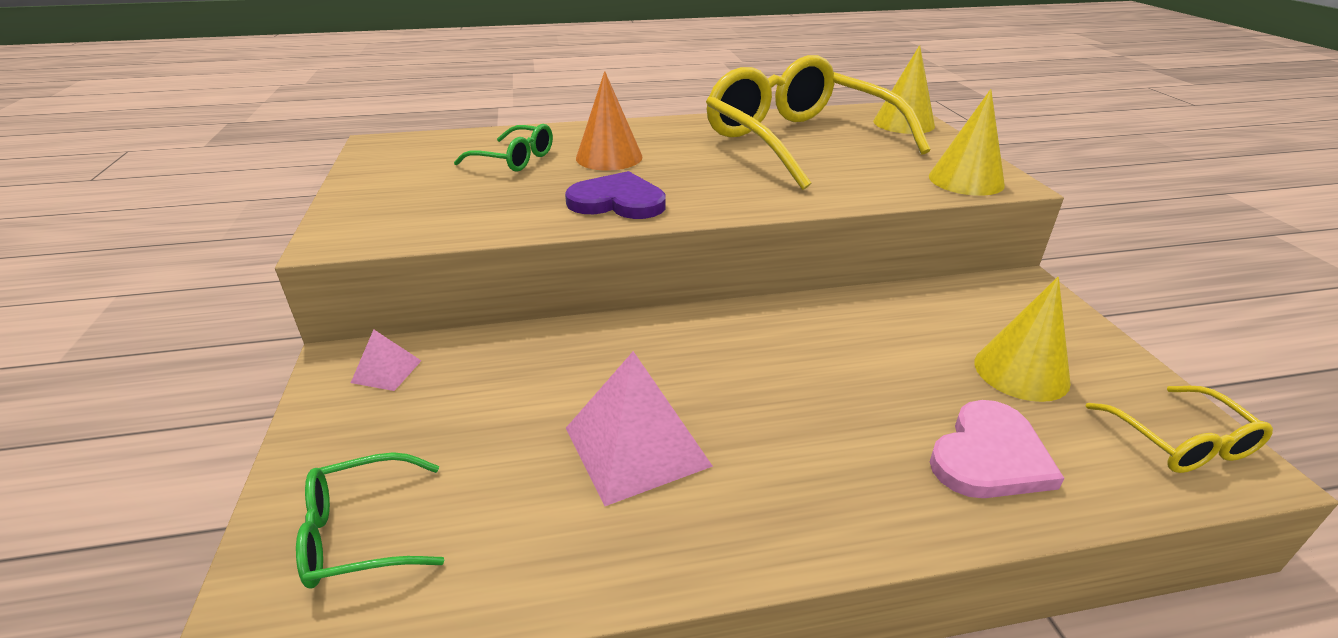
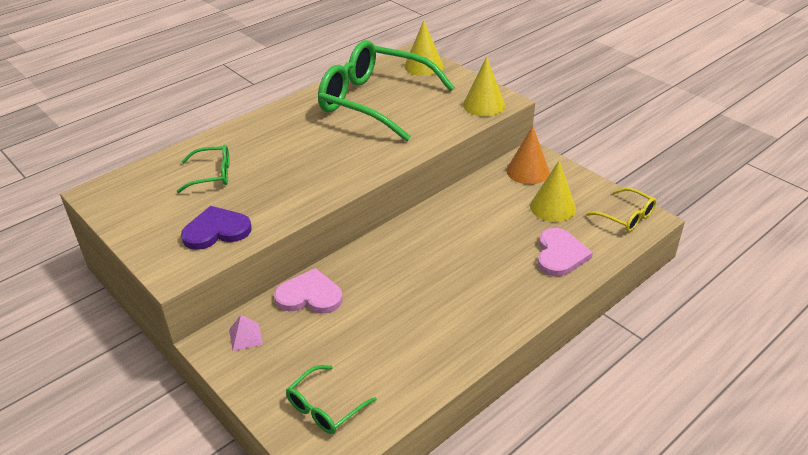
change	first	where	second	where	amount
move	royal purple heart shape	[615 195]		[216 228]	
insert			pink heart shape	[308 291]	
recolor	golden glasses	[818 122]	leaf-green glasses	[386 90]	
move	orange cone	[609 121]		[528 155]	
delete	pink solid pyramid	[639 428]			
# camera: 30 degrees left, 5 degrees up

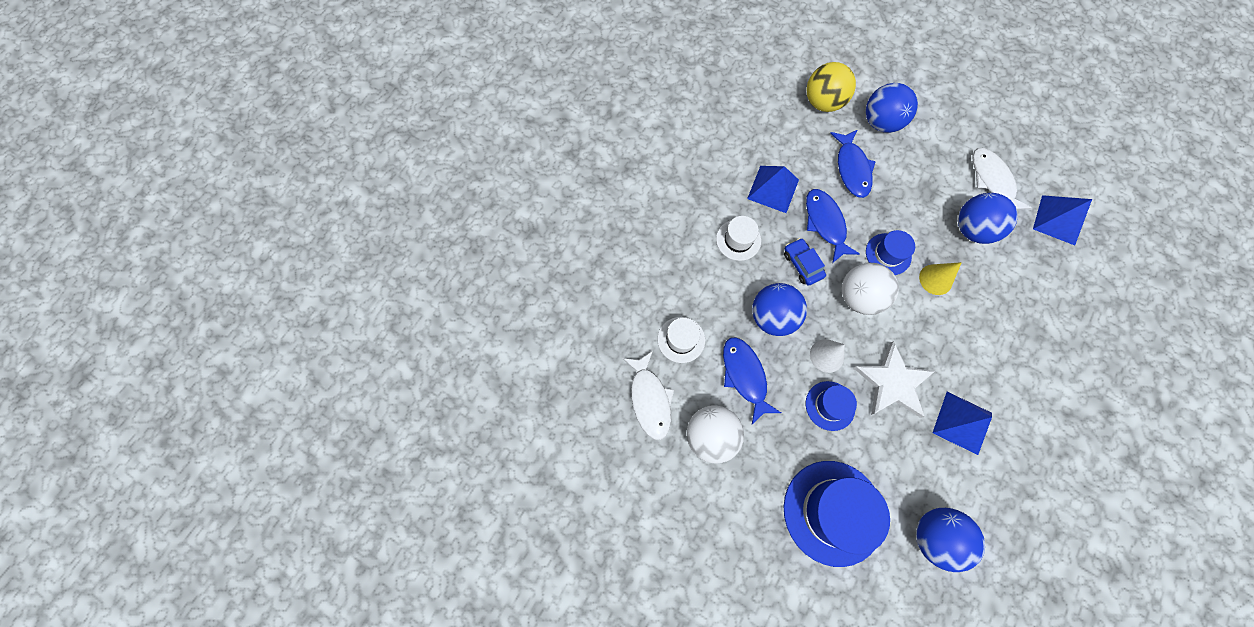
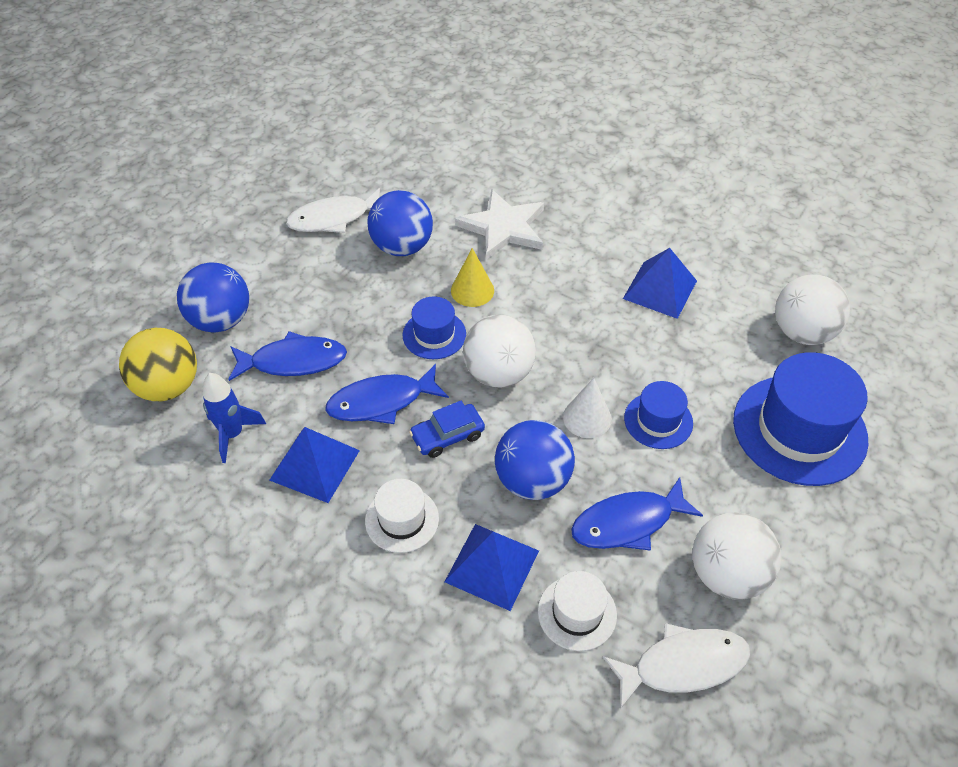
change	first	where	second	where	amount
insert			blue rocket	[234 418]	
move	blue solid pyramid	[1062 220]		[492 567]	
move	snow-white star	[894 379]		[499 224]	
recolor	blue play ball	[950 540]	snow-white play ball	[812 310]	
# camera: 90 degrees left, 20 degrees down

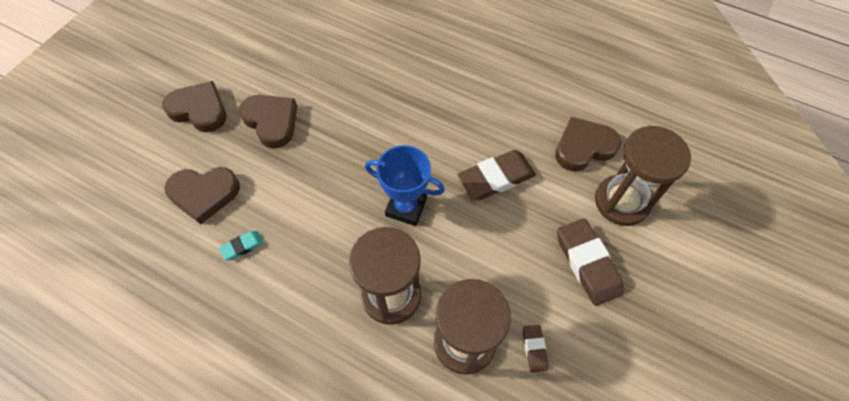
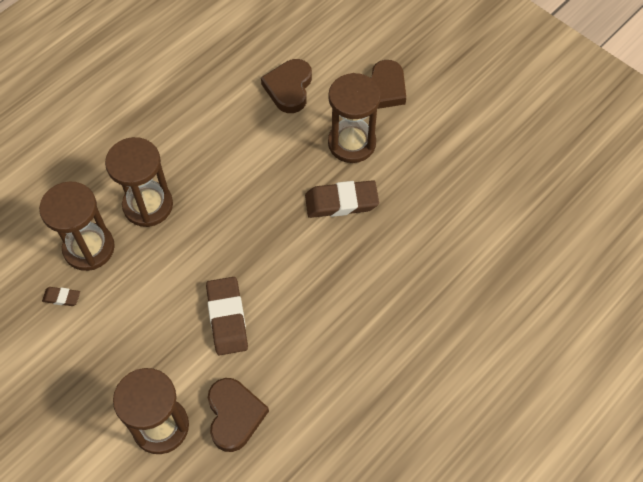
change	first	where	second	where	amount
move	brown eraser	[590 262]		[342 199]	
replace	brown heart shape	[268 121]	brown sand timer	[354 118]	
delete	aqua eraser	[241 245]			
delete	blue award cup	[405 185]			
# camera: 105 degrees right, 0 degrees up

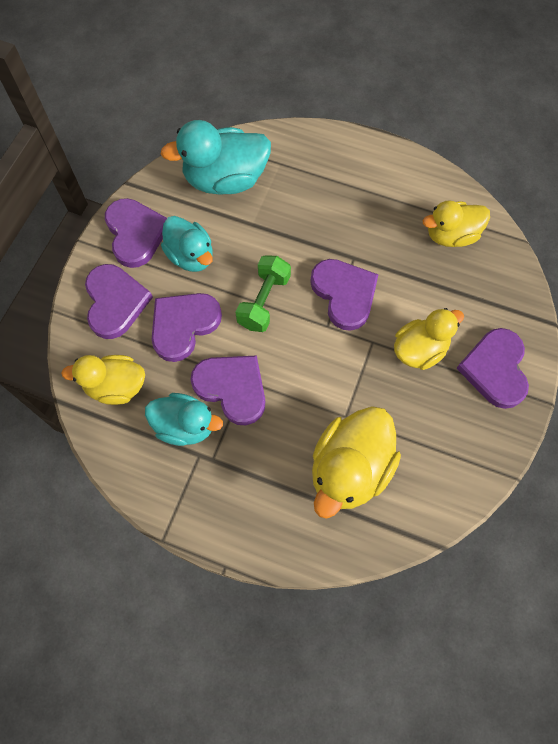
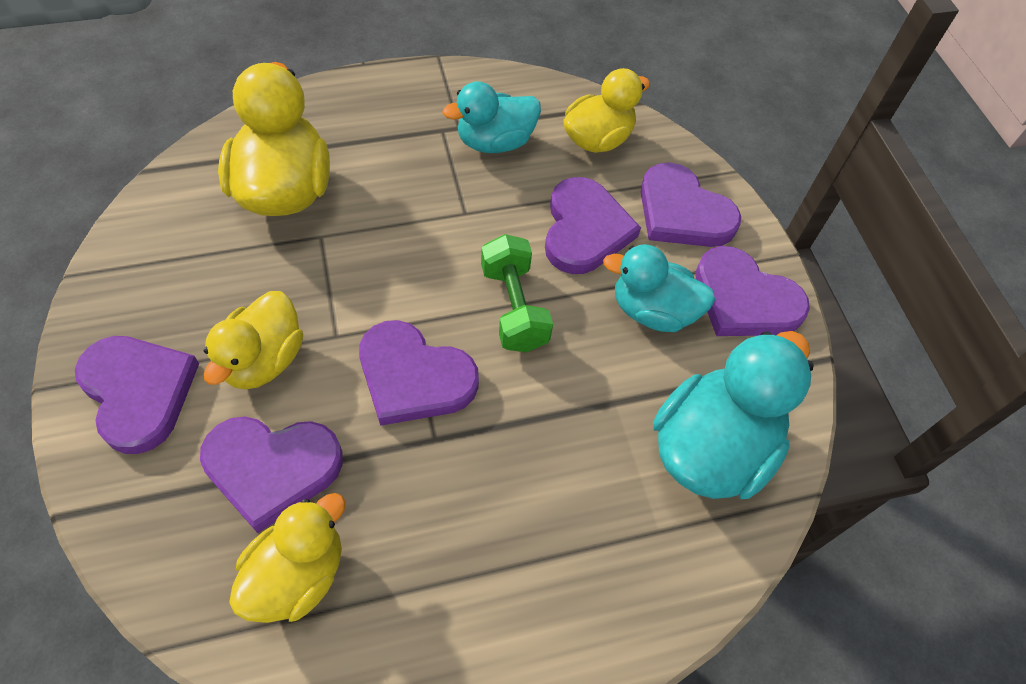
change	first	where	second	where	amount
move	royal purple heart shape	[228 390]		[271 475]	
# camera: 140 degrees right, 10 degrees down

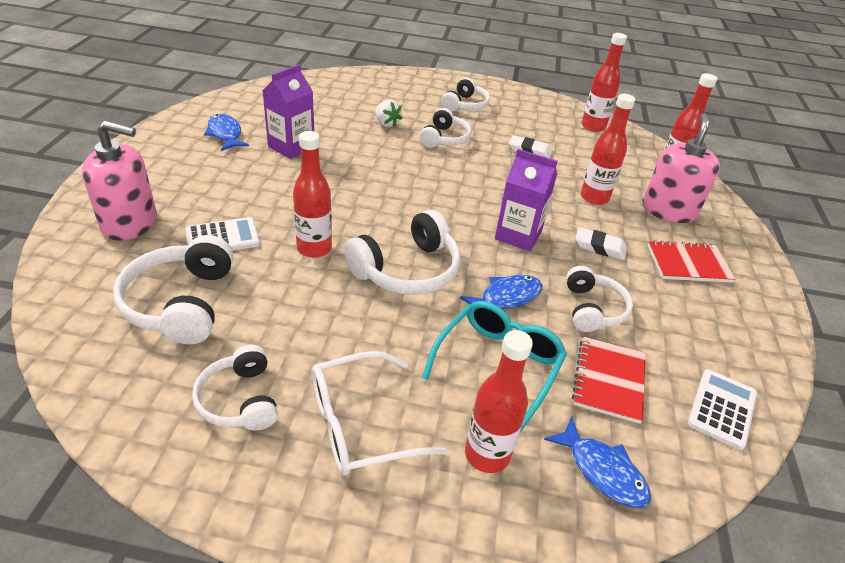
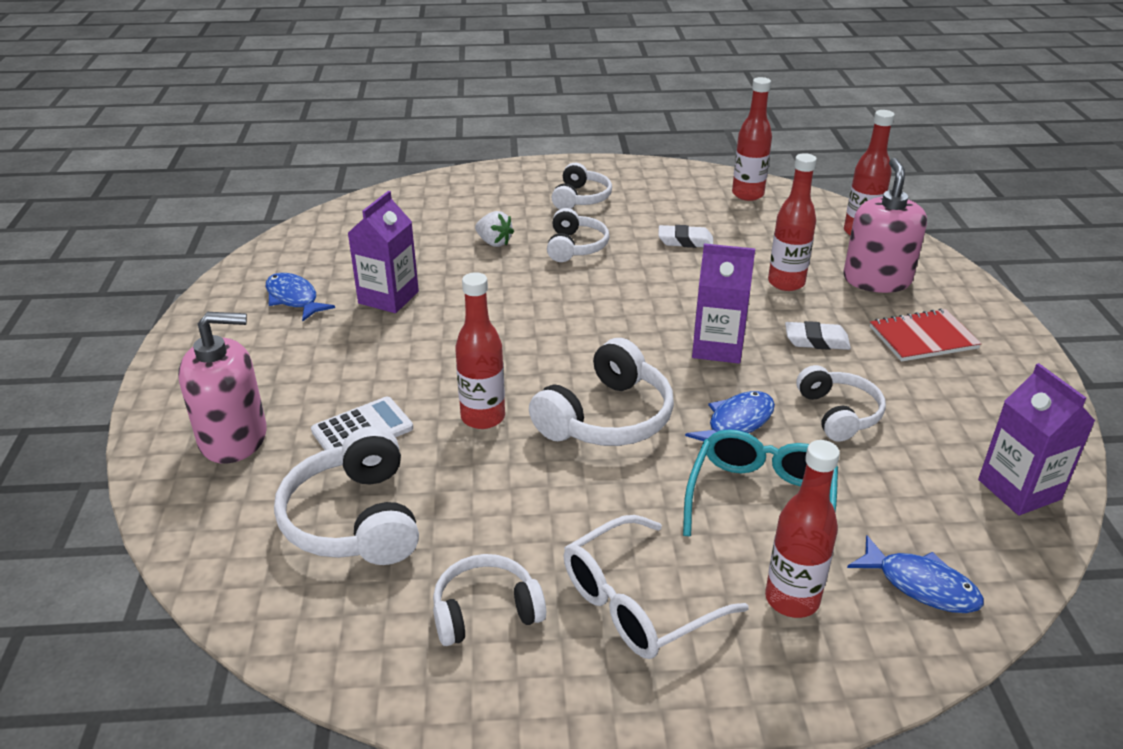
change	first	where	second	where	amount
rotate	snow-white over-ear headphones	[235 387]		[489 600]	105 degrees clockwise
replace	snow-white calculator	[722 409]	royal purple milk carton	[1036 439]	
delete	red notepad	[609 380]			
# camera: 10 degrees left, 5 degrees down

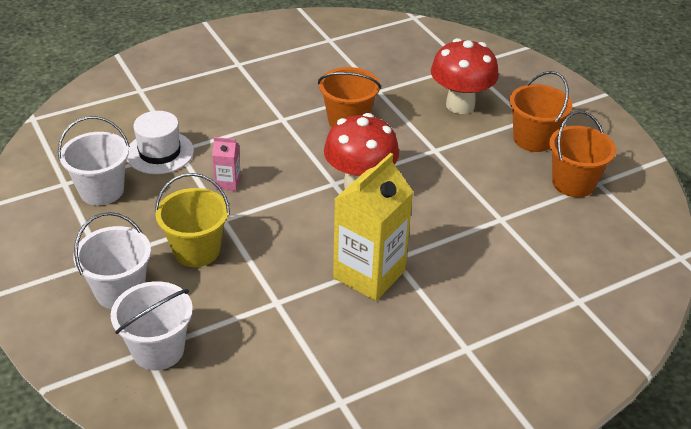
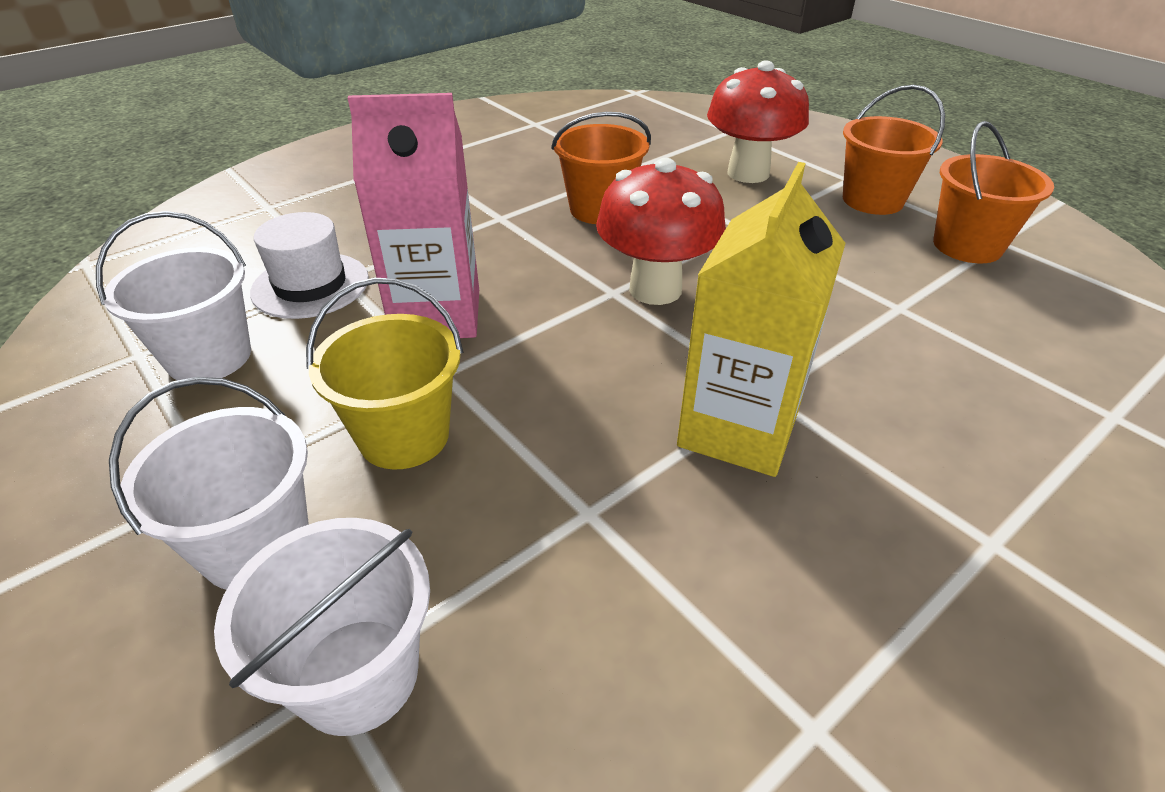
change	first	where	second	where	amount
resize	pink milk carton	[226 164]		[413 215]	x2.21
# camera: 10 degrees left, 0 degrees up

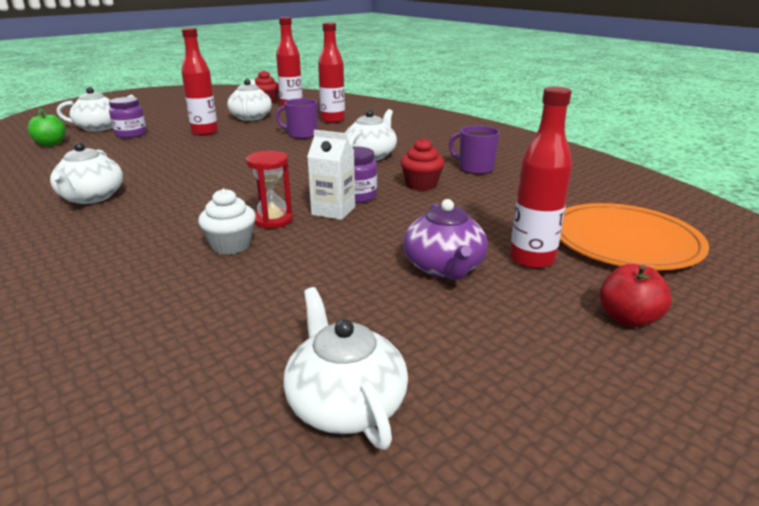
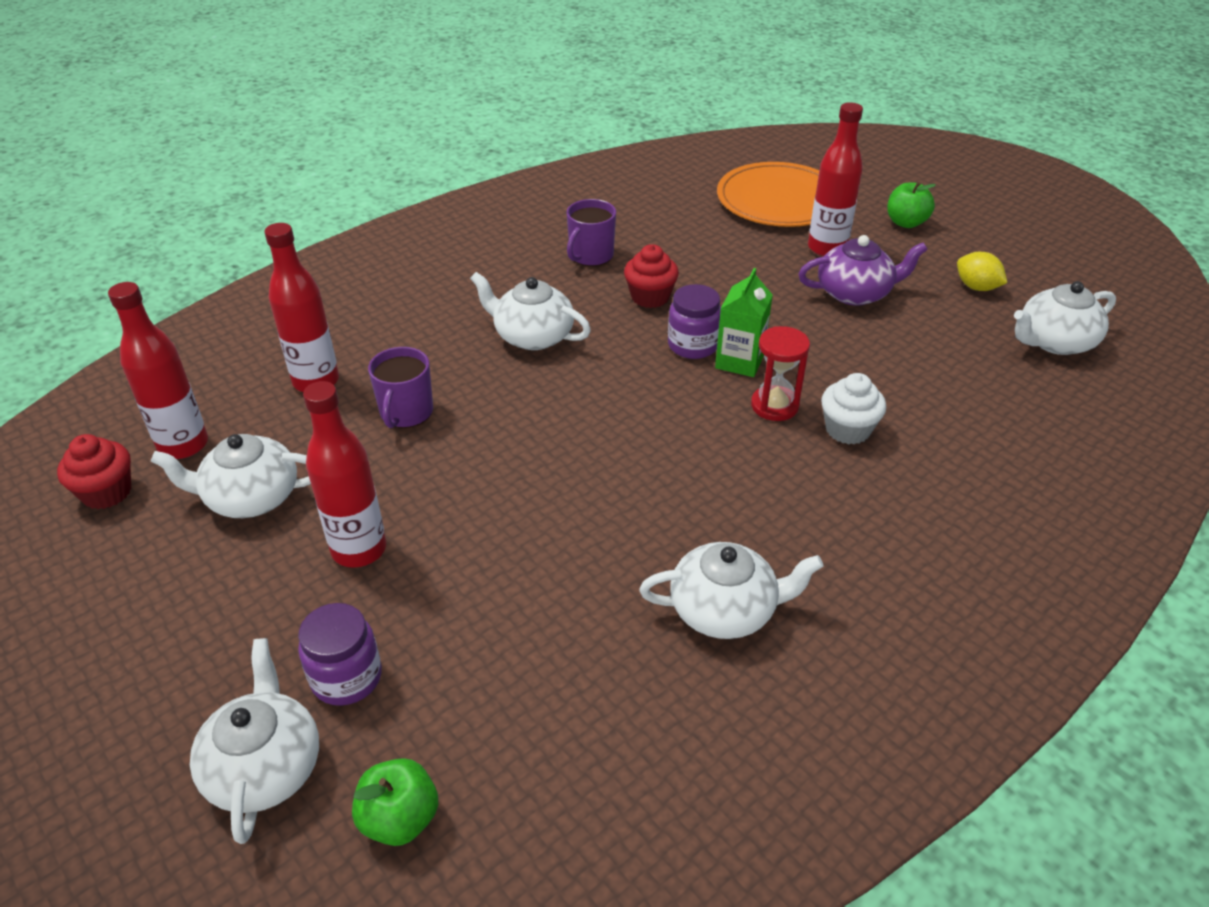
change	first	where	second	where	amount
recolor	snow-white milk carton	[331 175]	leaf-green milk carton	[744 322]	
recolor	red apple fruit	[636 295]	leaf-green apple fruit	[911 205]	
insert			golden lemon	[982 271]	
# camera: 90 degrees left, 15 degrees up

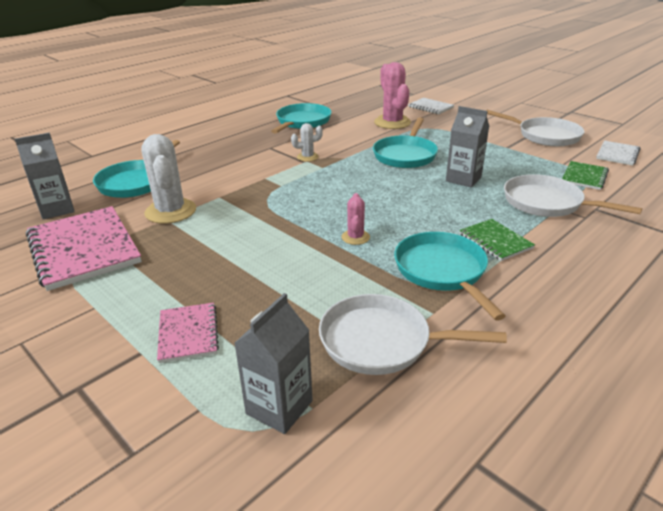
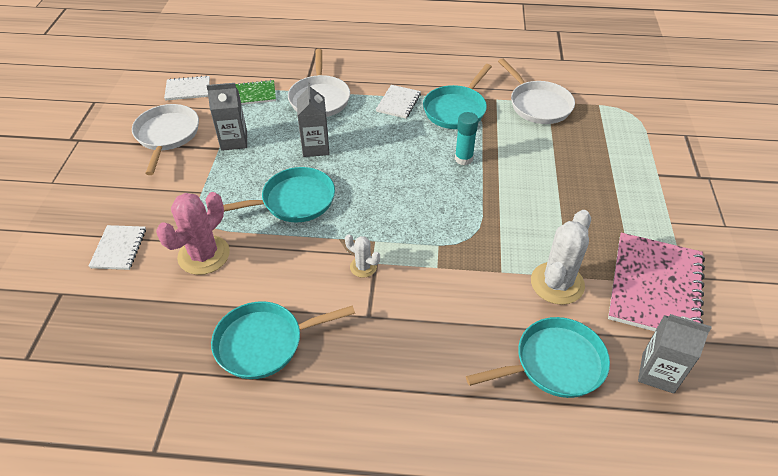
change	first	where	second	where	amount
move	grey milk carton	[273 363]		[226 117]	
recolor	leaf-green notepad	[497 240]	snow-white notepad	[398 101]	
replace	pink prickly plant	[355 219]	aqua glue	[467 138]	
delete	pink notepad	[188 333]			
# camera: 130 degrees left, 15 degrees up

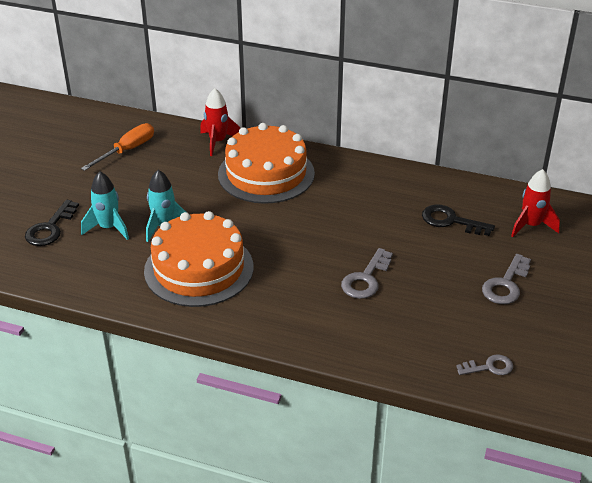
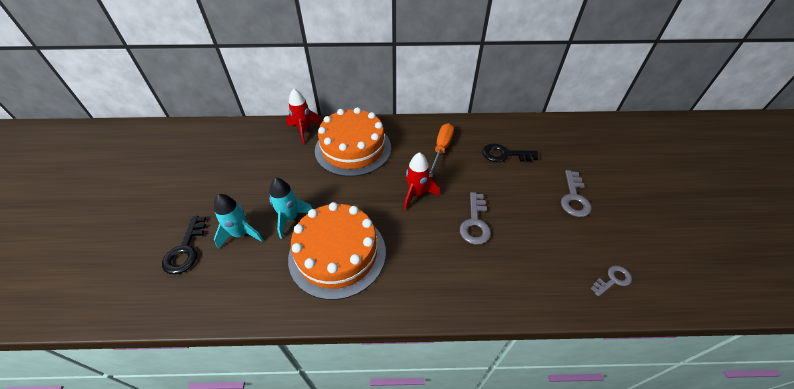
change	first	where	second	where	amount
move	red rocket	[535 203]		[422 181]	
move	orange hand screwdriver	[117 147]		[441 150]	
# camera: 20 degrees left, 10 degrees up

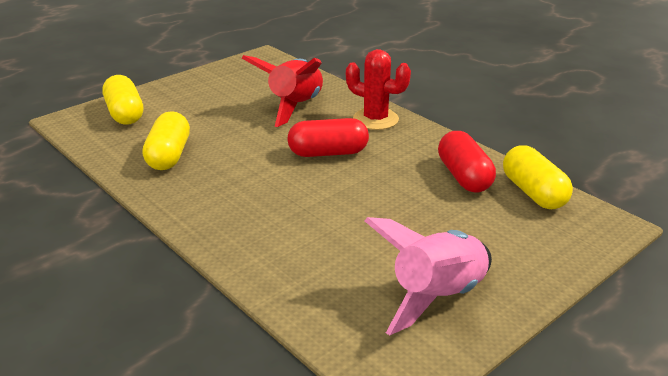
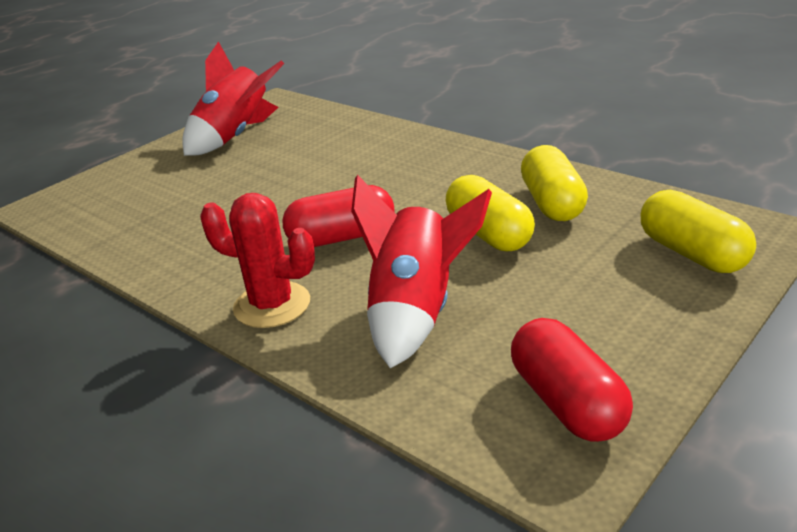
change	first	where	second	where	amount
recolor	pink rocket	[428 276]	red rocket	[233 98]	
move	golden capsule	[538 177]		[490 213]	
move	red capsule	[467 161]		[572 380]	
# camera: 175 degrees right, 0 degrees up

